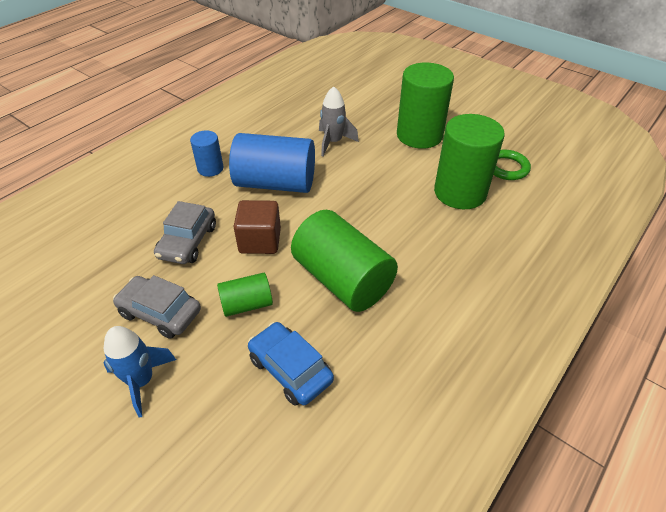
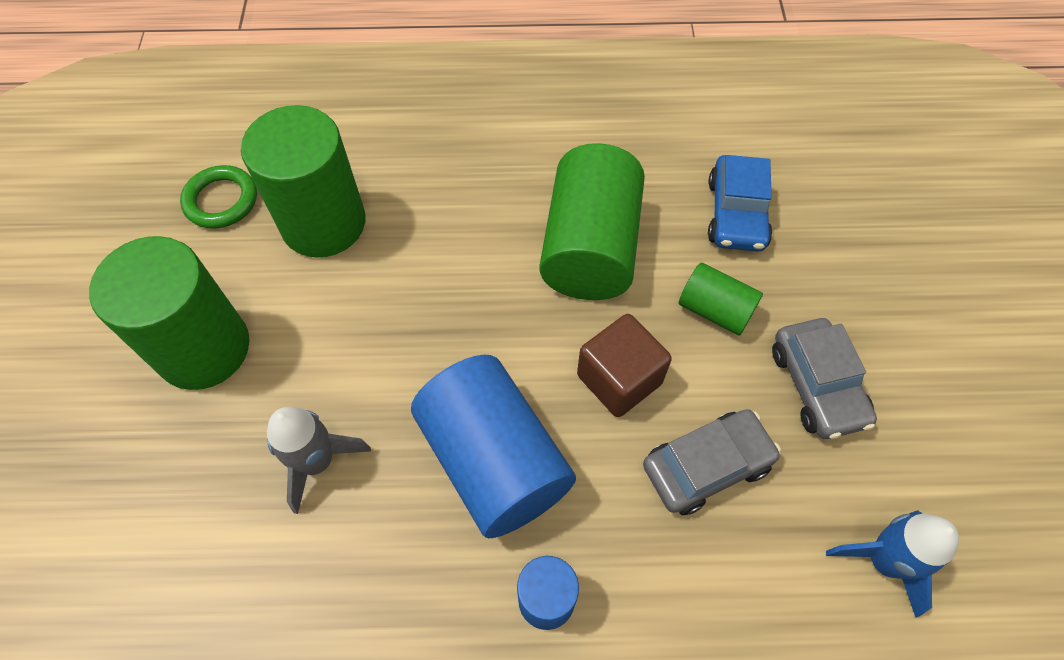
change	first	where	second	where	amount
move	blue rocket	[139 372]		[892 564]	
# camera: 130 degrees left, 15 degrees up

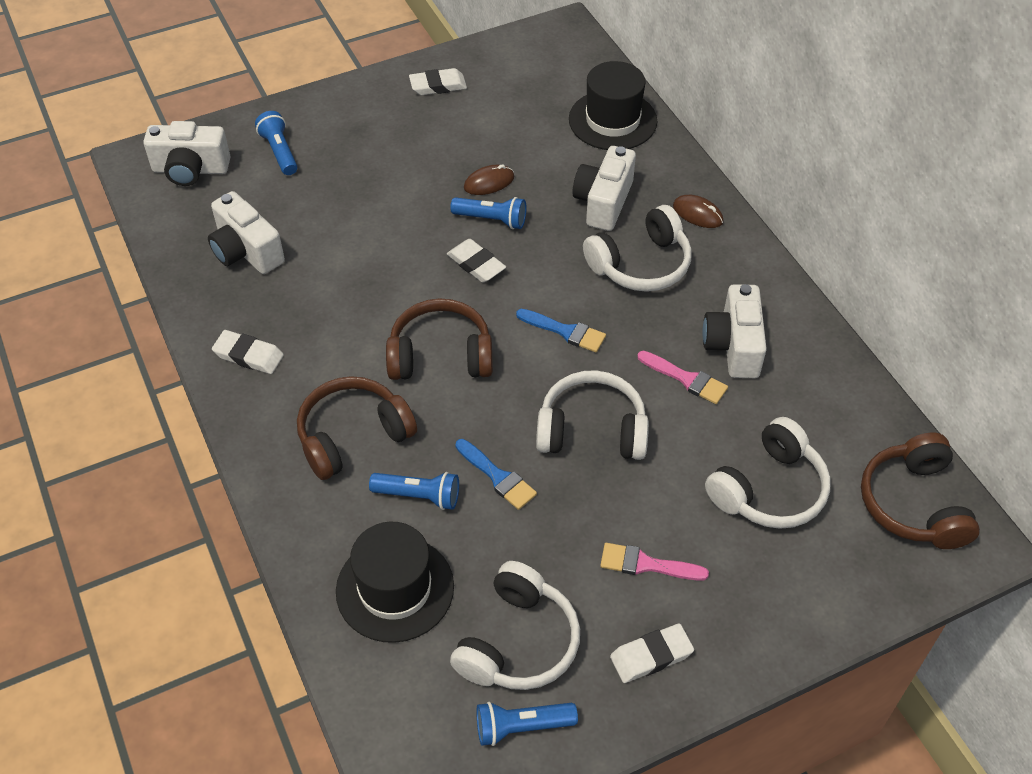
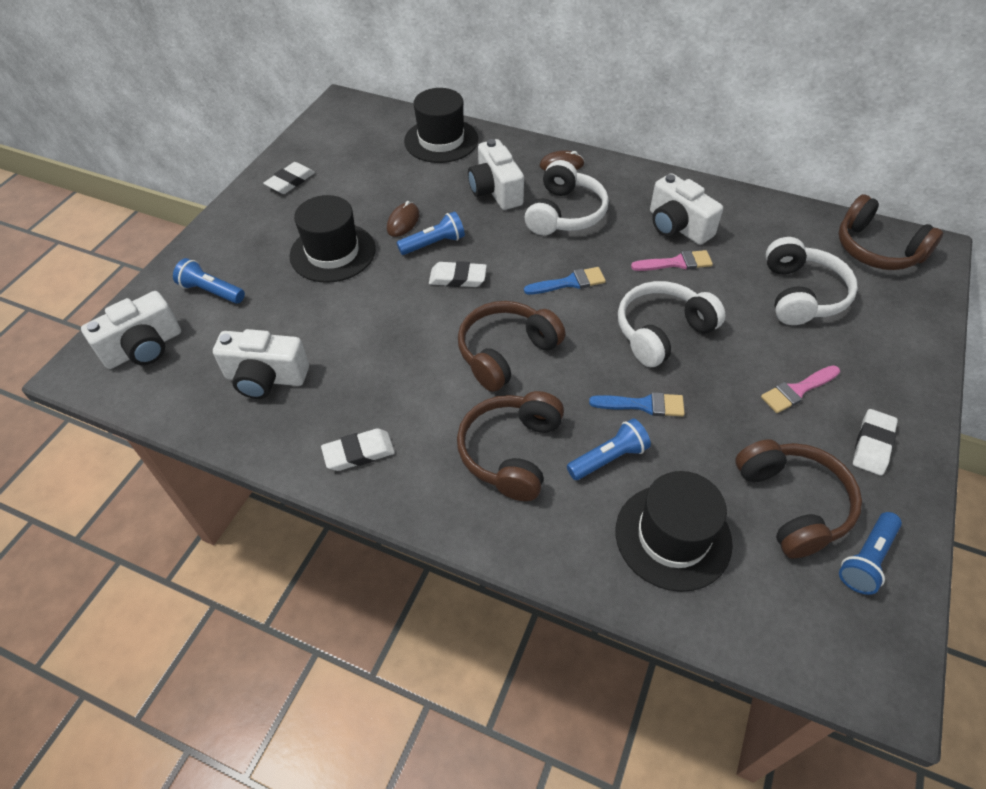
change	first	where	second	where	amount
insert			jet-black tall hat	[332 239]	
recolor	snow-white over-ear headphones	[515 625]	brown over-ear headphones	[798 498]	
# camera: 40 degrees left, 0 degrees up

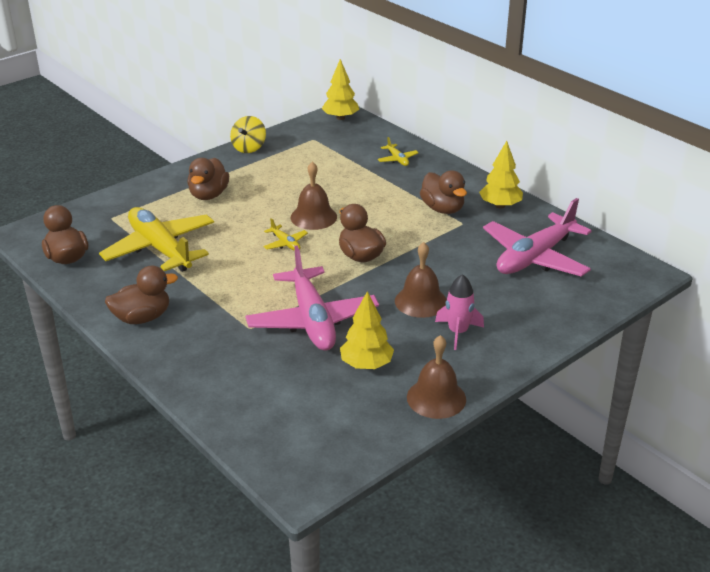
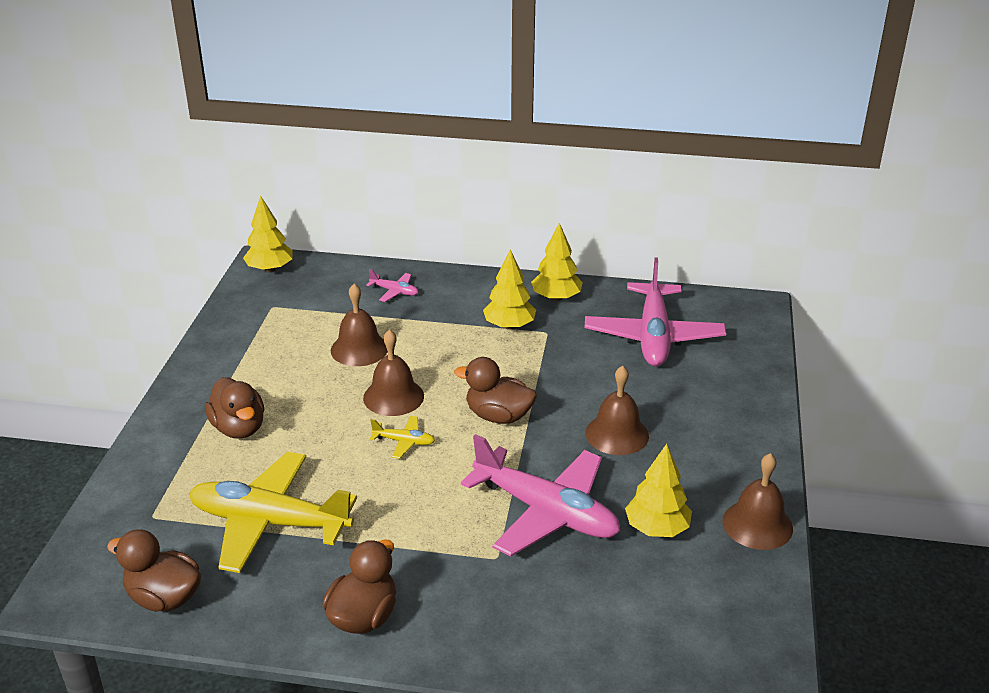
change	first	where	second	where	amount
insert			brown hand bell	[359 325]	
recolor	golden aeroplane	[398 151]	pink aeroplane	[392 285]	
replace	brown duck	[443 192]	golden fir tree	[509 289]	
delete	golden whirligig	[248 134]			
delete	pink rocket	[459 312]			
# camera: 40 degrees left, 0 degrees up

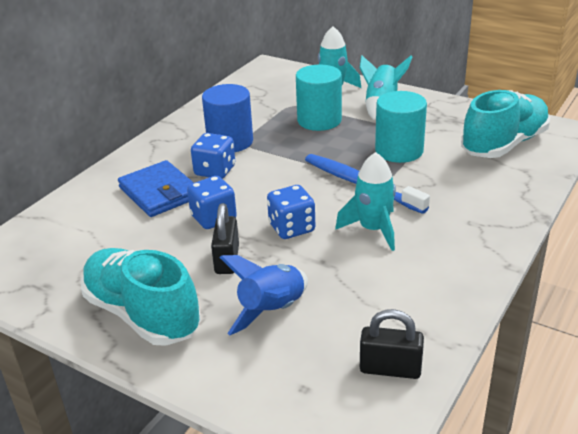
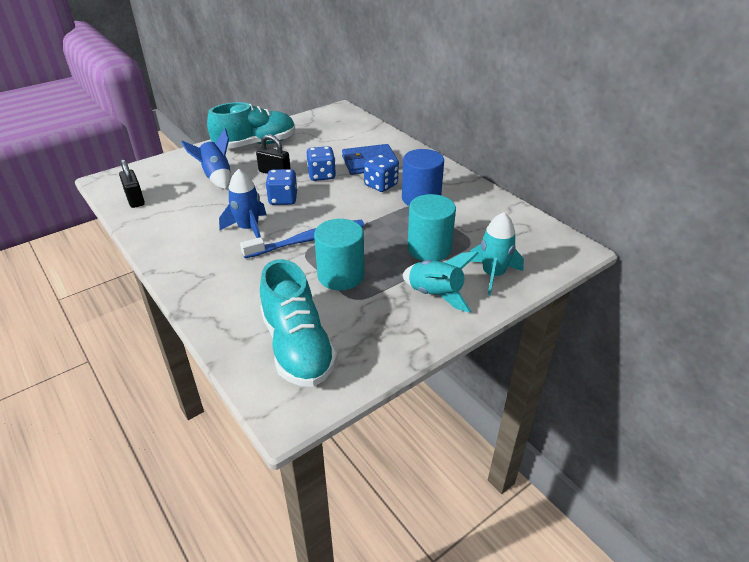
change	first	where	second	where	amount
rotate	jet-black lock	[392 344]		[132 183]	60 degrees counterclockwise
recolor	aqua rocket	[365 201]	blue rocket	[242 203]	
# camera: 110 degrees right, 5 degrees up

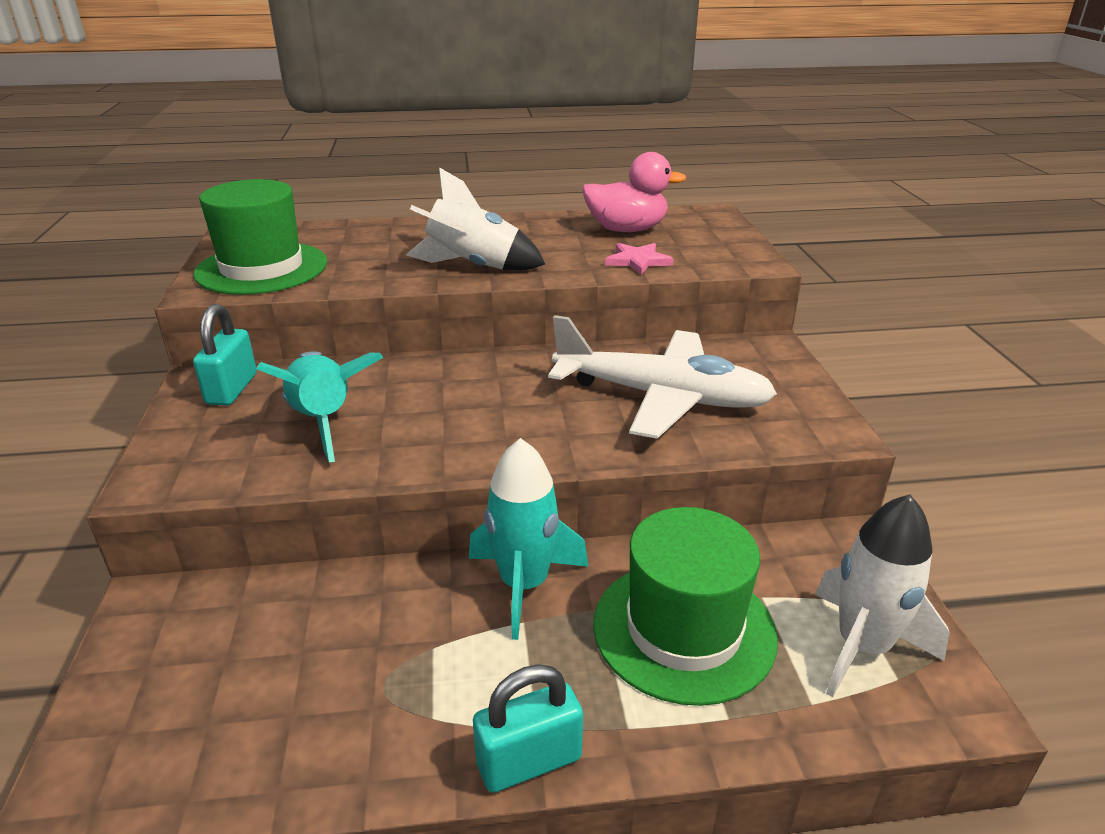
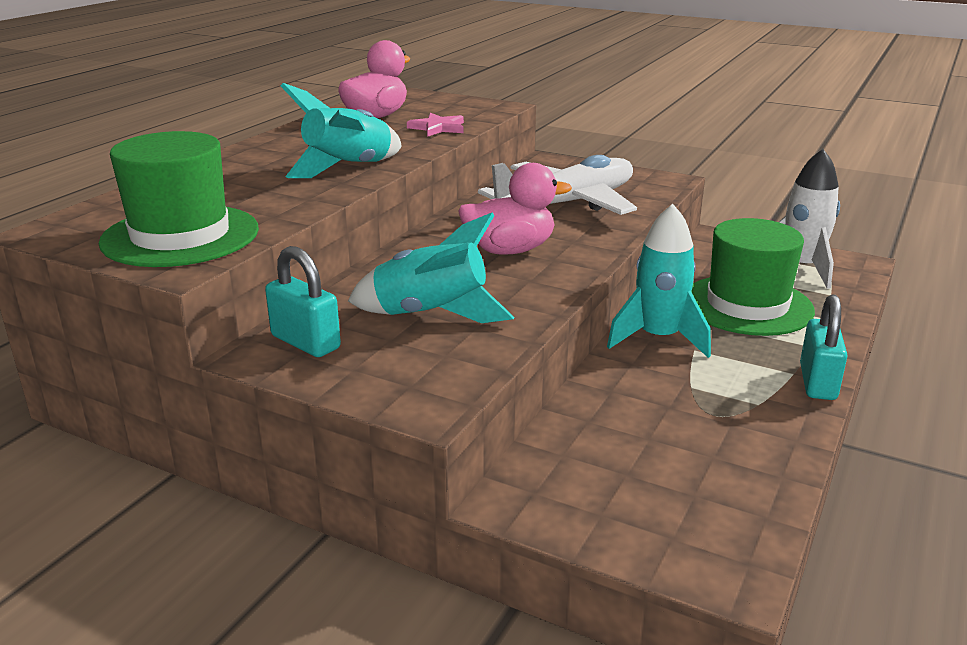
change	first	where	second	where	amount
recolor	snow-white rocket	[476 218]	aqua rocket	[341 130]	
insert			pink duck	[515 209]	
# camera: 55 degrees left, 5 degrees down

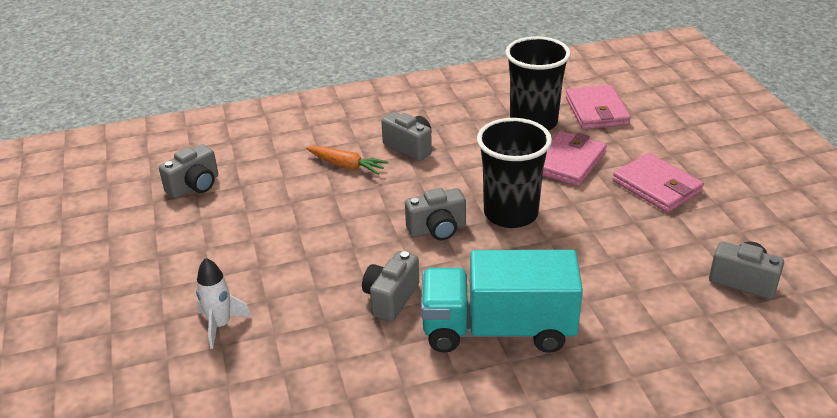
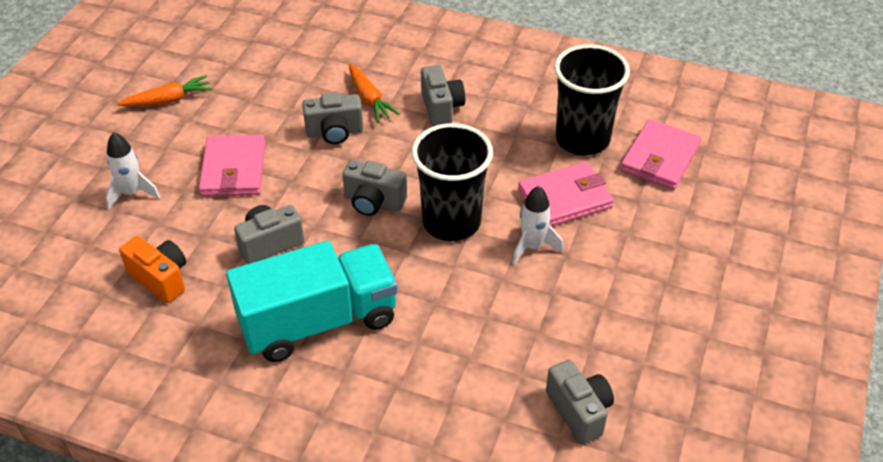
change	first	where	second	where	amount
insert			orange root vegetable	[164 91]	
insert			orange camera	[152 269]	
move	pink card wallet	[658 183]		[232 166]	
rotate	aqua lorry	[502 301]		[312 301]	120 degrees clockwise
move	grey camera	[188 171]		[332 118]	
insert			snow-white rocket	[537 225]	
# camera: 35 degrees right, 10 degrees up

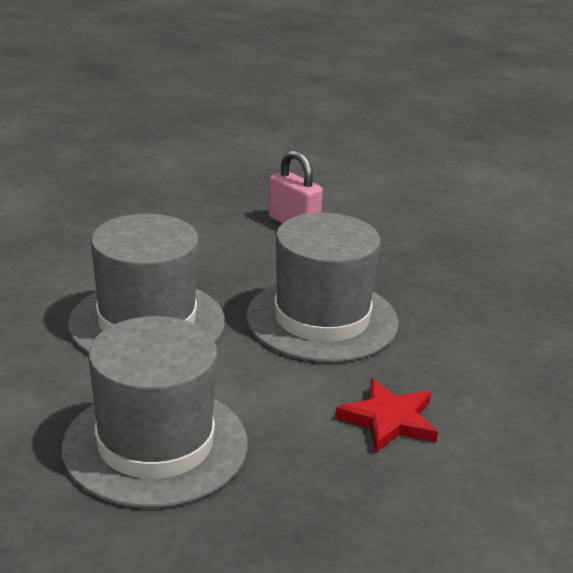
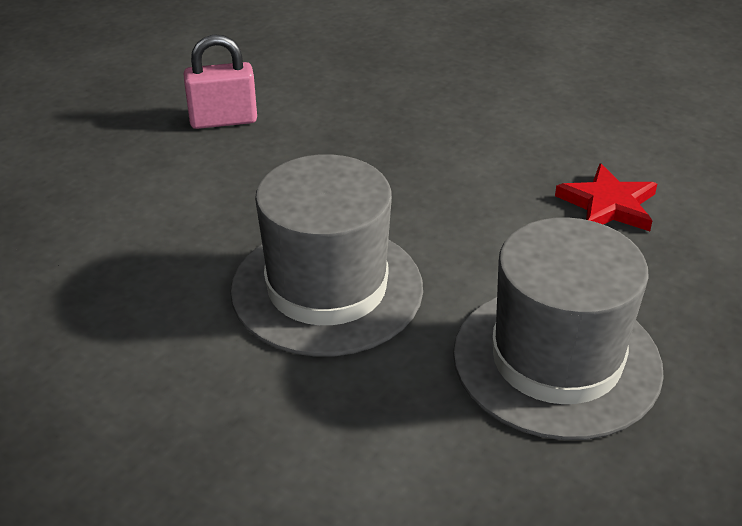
change	first	where	second	where	amount
delete	grey tall hat	[322 288]			
# camera: 55 degrees left, 10 degrees up

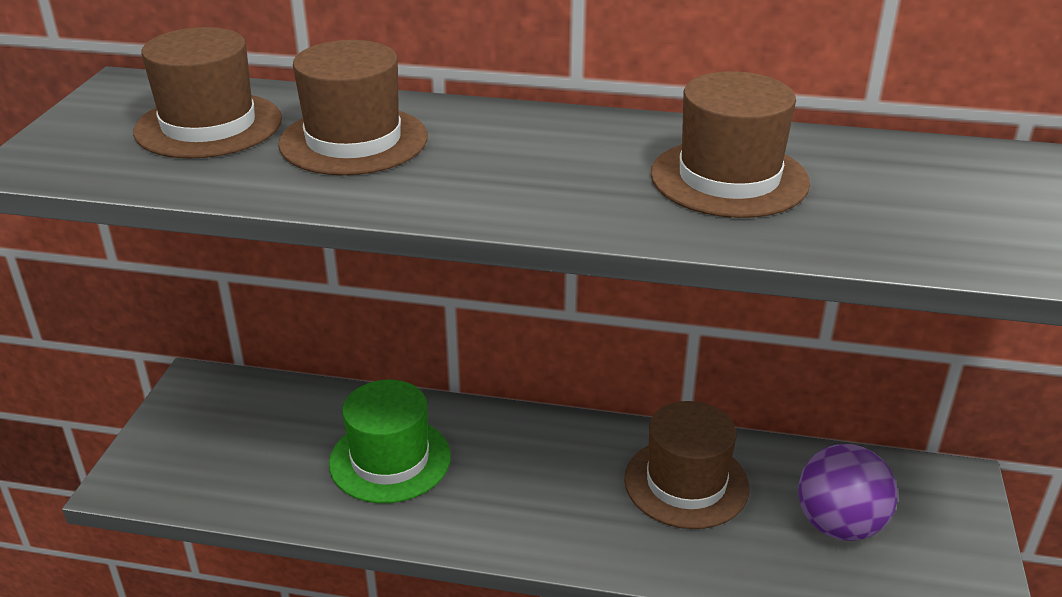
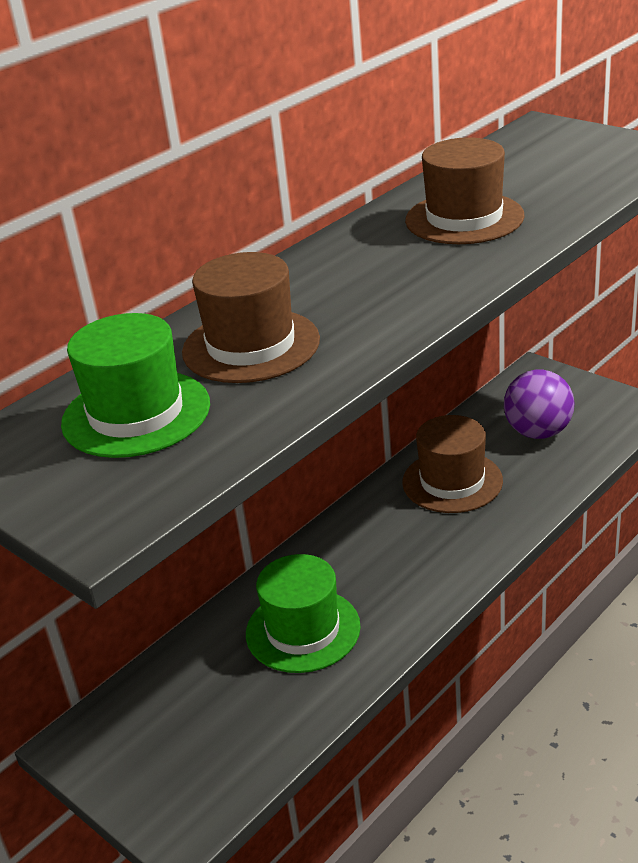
change	first	where	second	where	amount
recolor	brown tall hat	[207 92]	leaf-green tall hat	[135 385]	
# camera: 55 degrees left, 0 degrees up

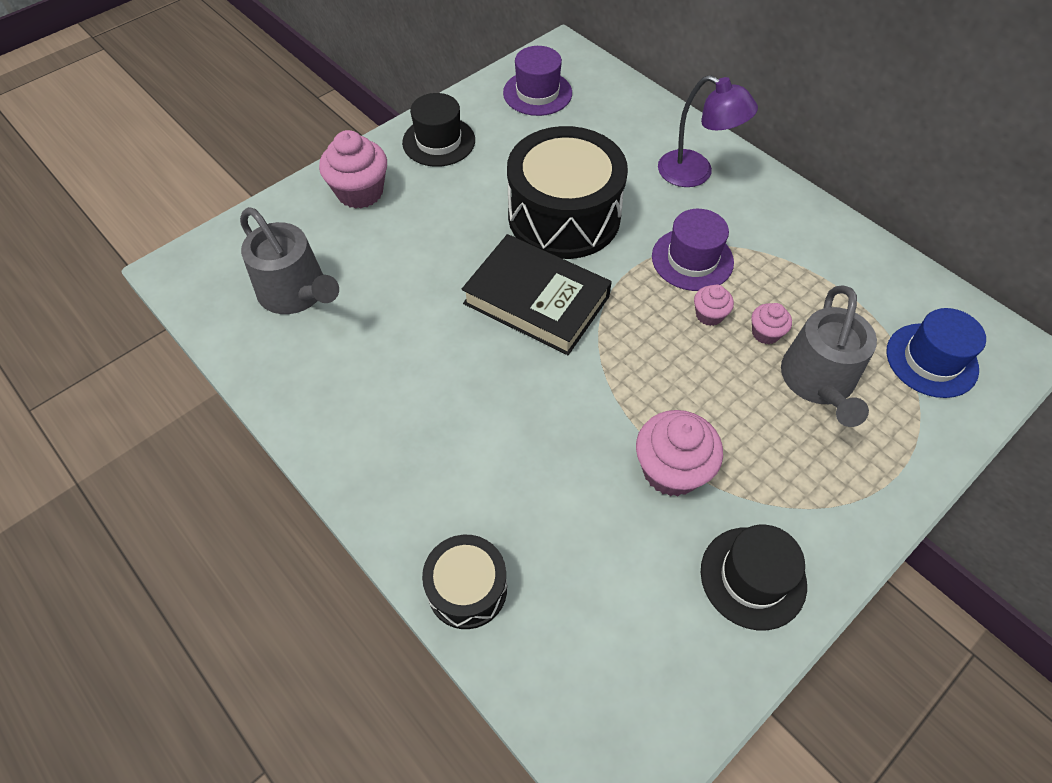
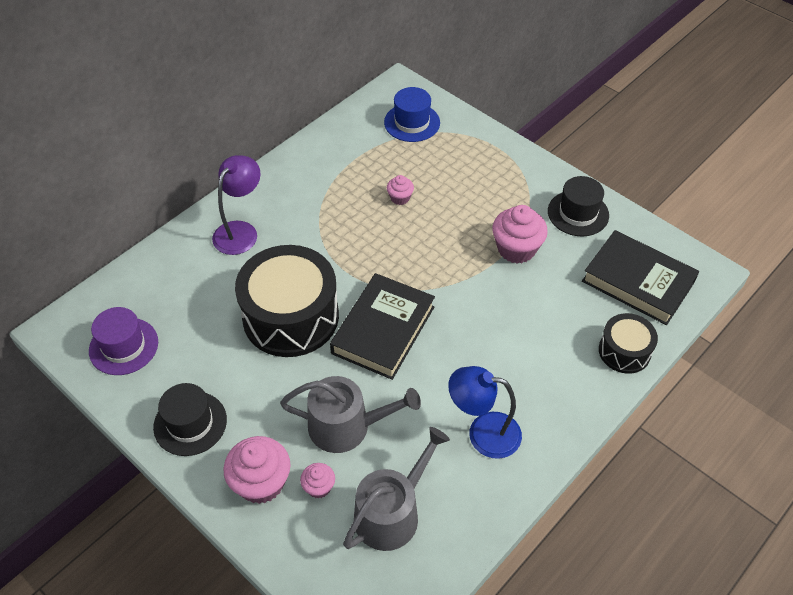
change	first	where	second	where	amount
move	grey sprinkling can	[829 356]		[350 414]	
move	pink cupcake	[714 305]		[317 481]	
insert			blue reading lamp	[485 412]	
insert			jet-black hardcover	[640 277]	
delete	royal purple tall hat	[693 250]			
# camera: 95 degrees left, 5 degrees down

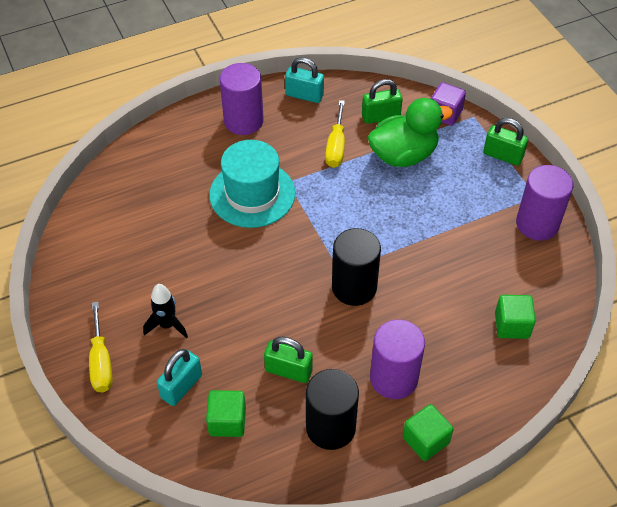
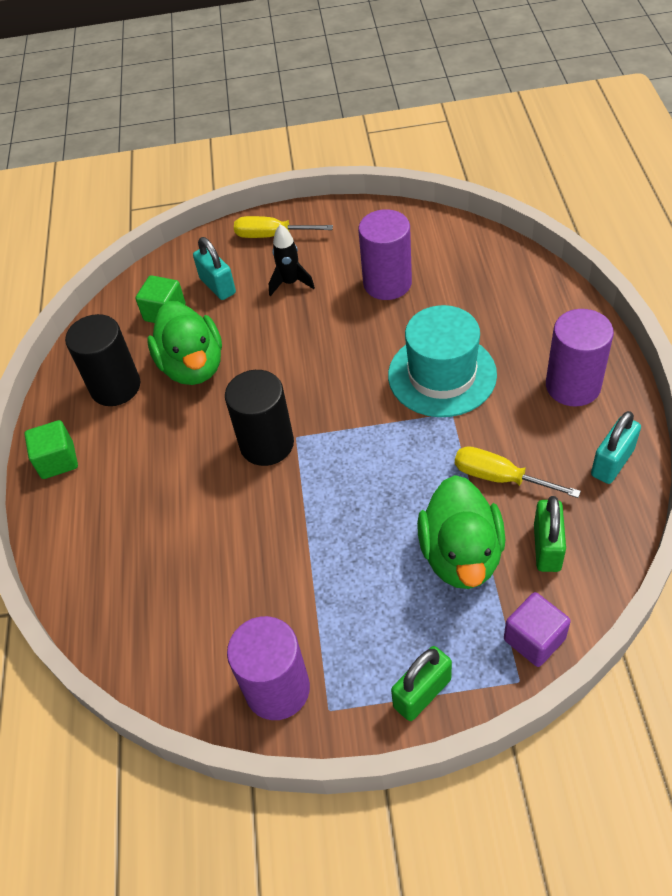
change	first	where	second	where	amount
replace	leaf-green lock	[288 360]	leaf-green duck	[184 343]	
move	royal purple solid cylinder	[397 359]		[385 254]	
delete	leaf-green block	[515 317]			
# camera: 115 degrees right, 0 degrees up

